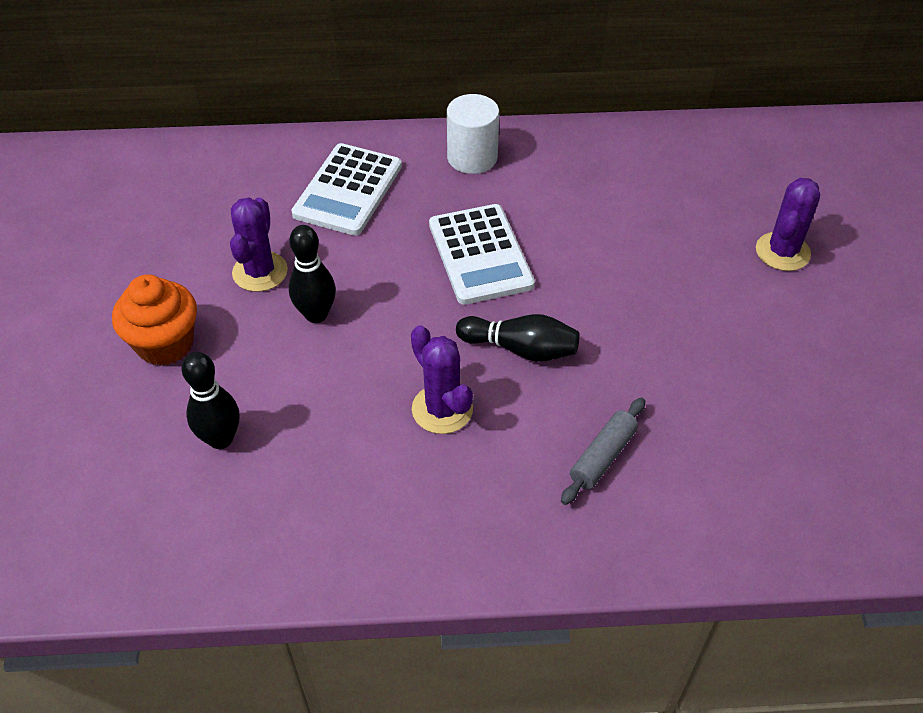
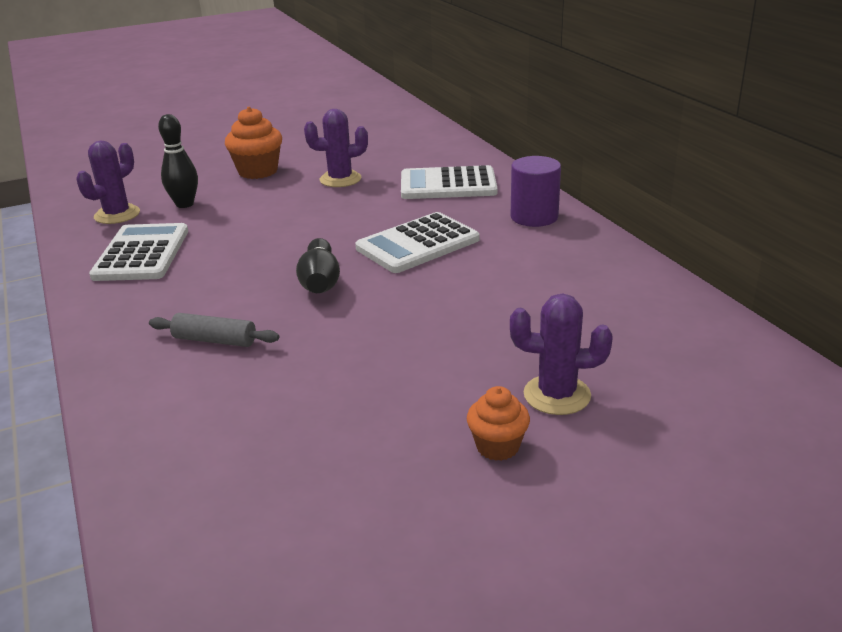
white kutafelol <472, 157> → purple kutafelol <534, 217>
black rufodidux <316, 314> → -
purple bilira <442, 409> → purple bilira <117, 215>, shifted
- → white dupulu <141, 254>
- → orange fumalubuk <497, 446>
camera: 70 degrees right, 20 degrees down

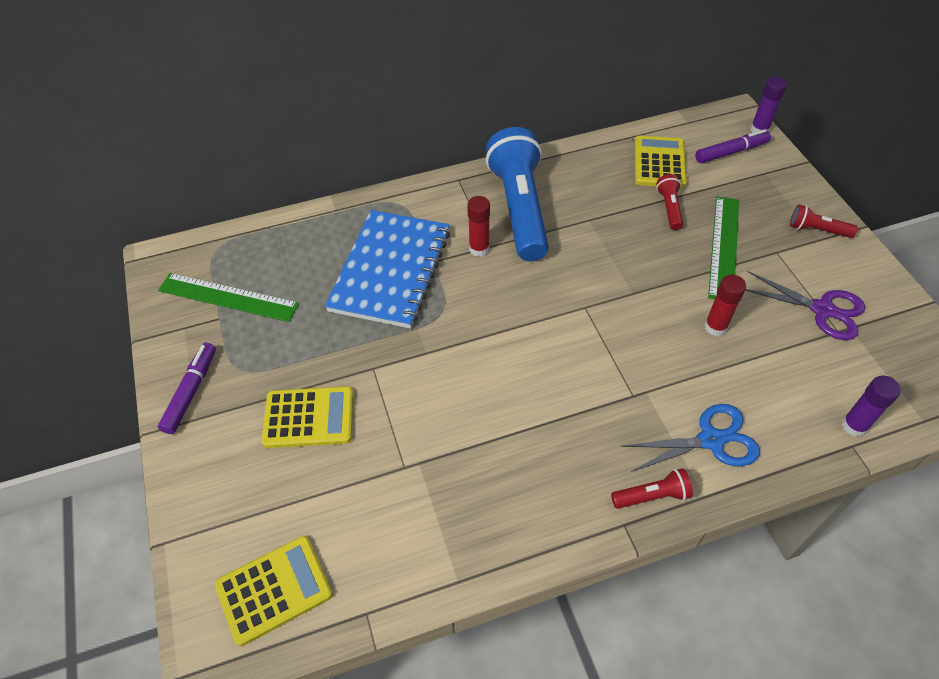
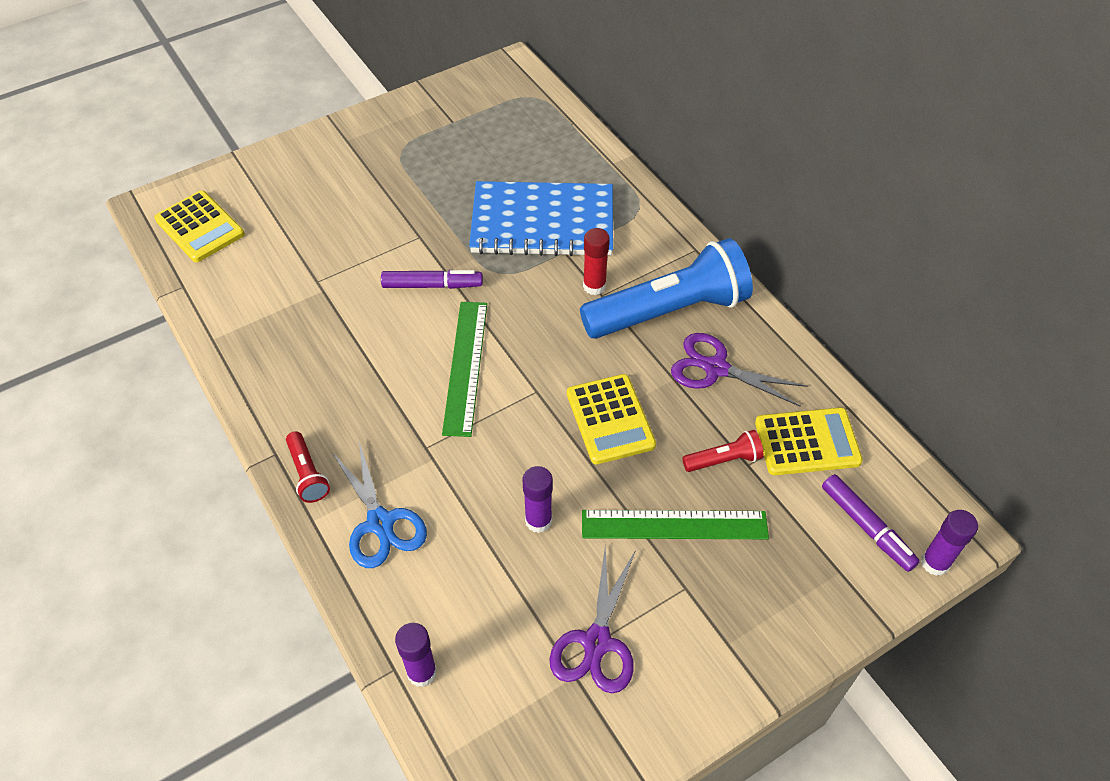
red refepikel <817, 230> → -
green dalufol <228, 297> → green dalufol <465, 366>, shifted
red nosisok <715, 327> → purple nosisok <538, 520>
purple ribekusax <191, 392> → purple ribekusax <432, 285>, shifted
yellow dupulu <309, 417> → yellow dupulu <610, 419>, shifted
- → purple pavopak <715, 368>
camera: 75 degrees right, 0 degrees up

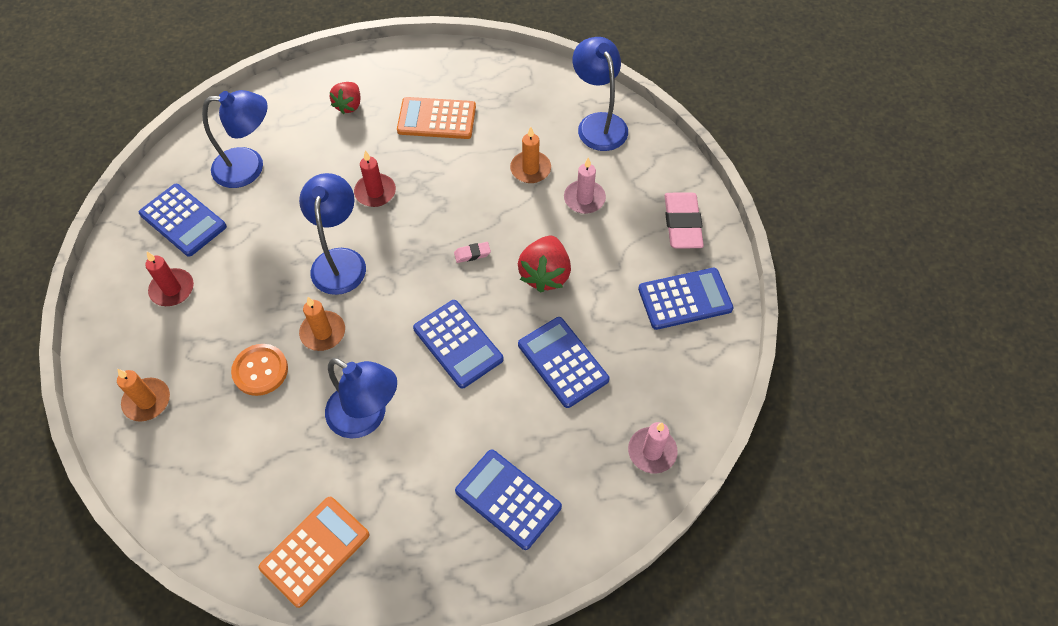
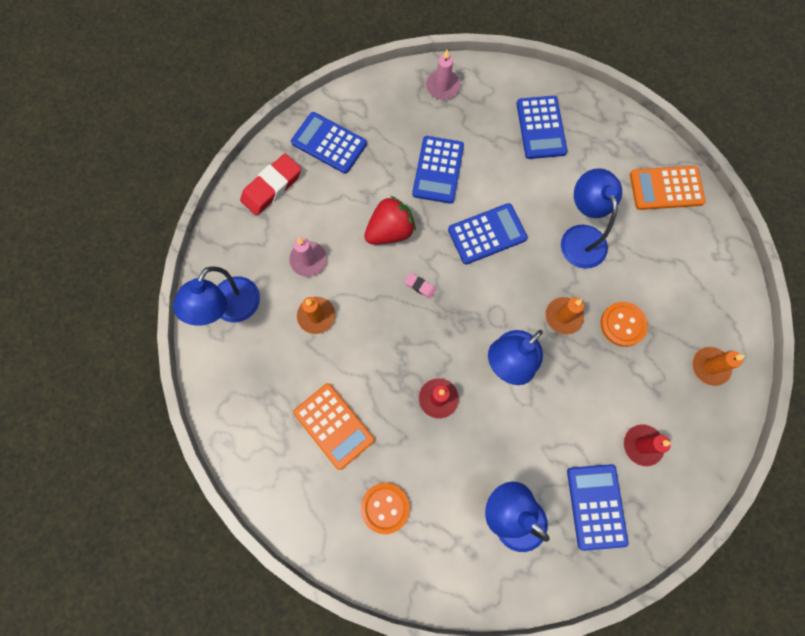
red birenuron <349, 105> → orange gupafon <385, 507>
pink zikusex <682, 224> → red zikusex <272, 187>
blue dupulu <458, 344> → blue dupulu <487, 234>, 60 degrees clockwise
camera: 135 degrees left, 15 degrees up

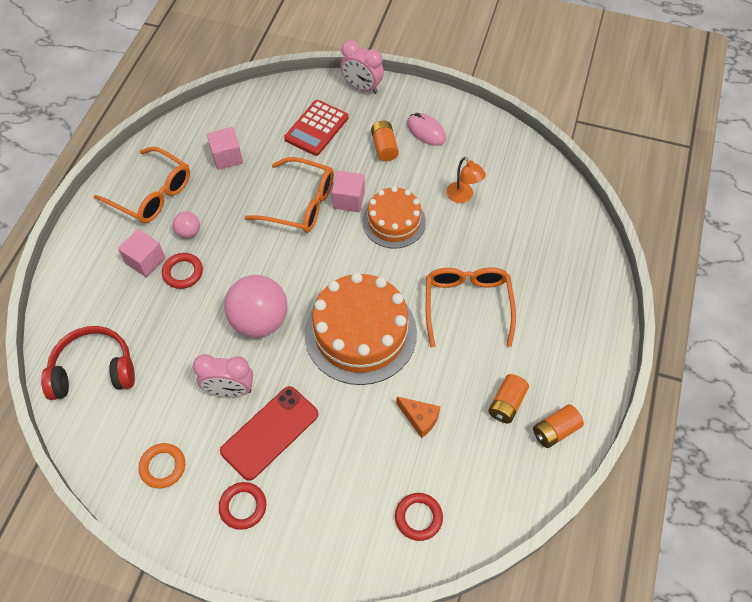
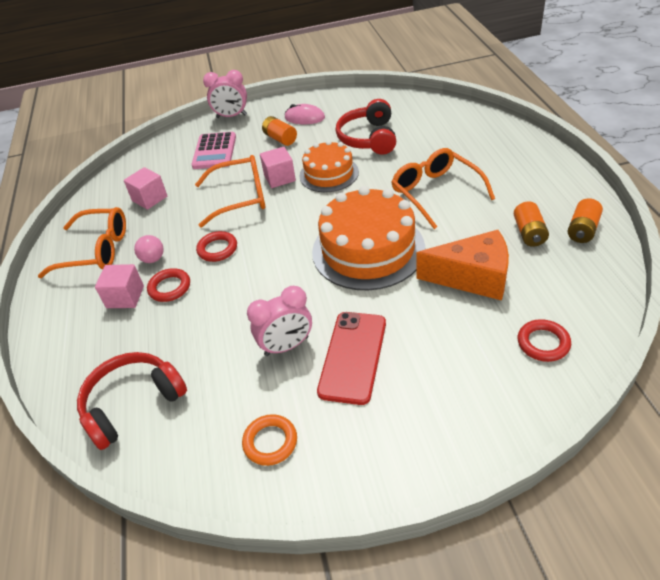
red dupulu <316, 128> → pink dupulu <214, 151>
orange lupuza <463, 196> → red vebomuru <368, 138>
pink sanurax <260, 320> → -
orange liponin <420, 418> → orange liponin <473, 277>, x1.92
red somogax <243, 506> → red somogax <217, 249>, shifted
camera: 25 degrees left, 15 degrees down

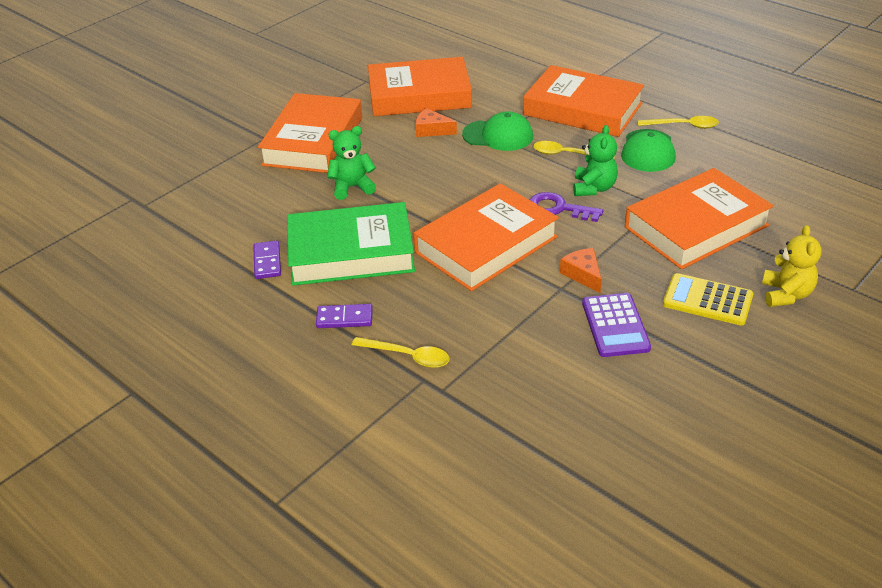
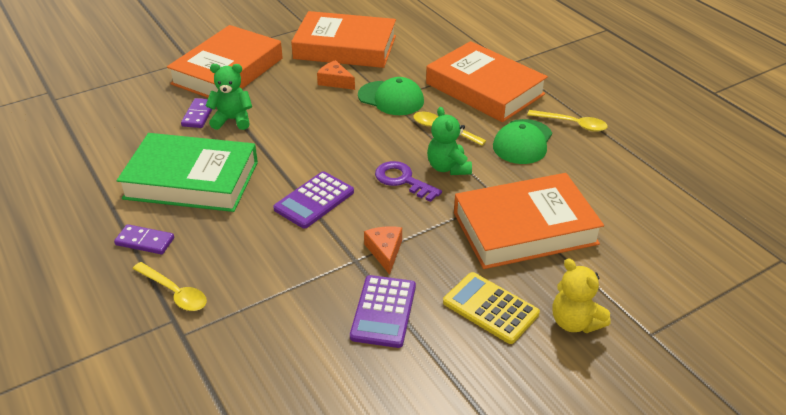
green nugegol <593, 188> → green nugegol <448, 167>, 135 degrees clockwise
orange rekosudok <486, 245> → purple dupulu <314, 200>
yellow nugegol <786, 294> → yellow nugegol <575, 322>, 120 degrees clockwise
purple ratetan <267, 262> → purple ratetan <198, 115>, shifted
camera: 15 degrees right, 0 degrees up

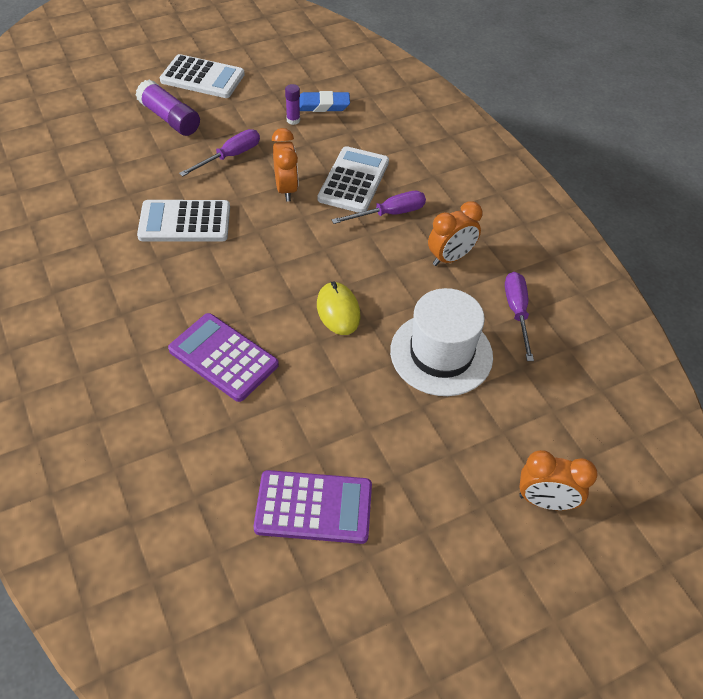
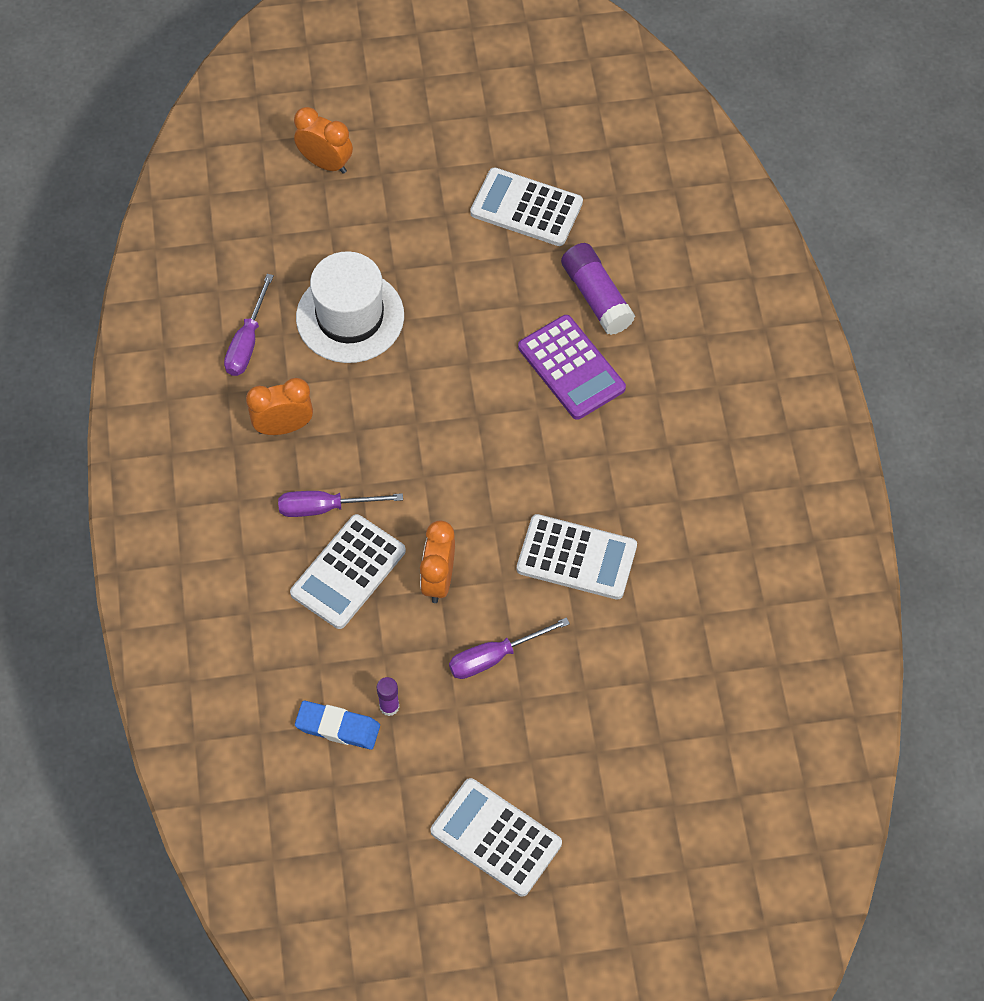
purple nosisok <170, 118> → purple nosisok <596, 297>, shifted
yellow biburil <338, 310> → -
purple dupulu <313, 507> → white dupulu <526, 208>
camera: 160 degrees left, 10 degrees up

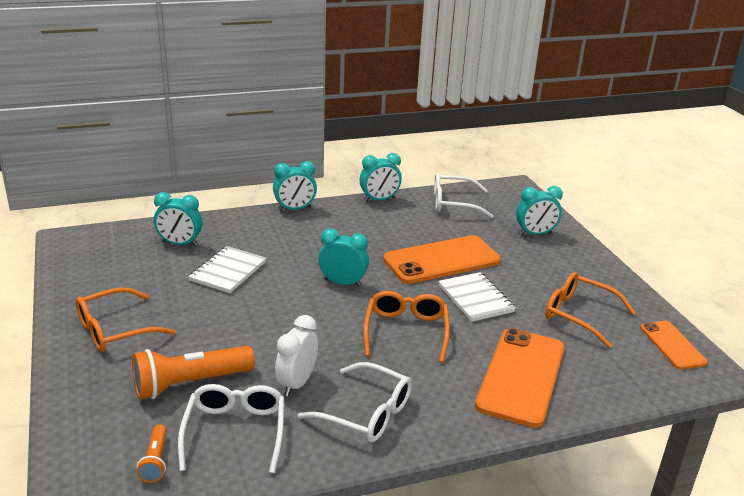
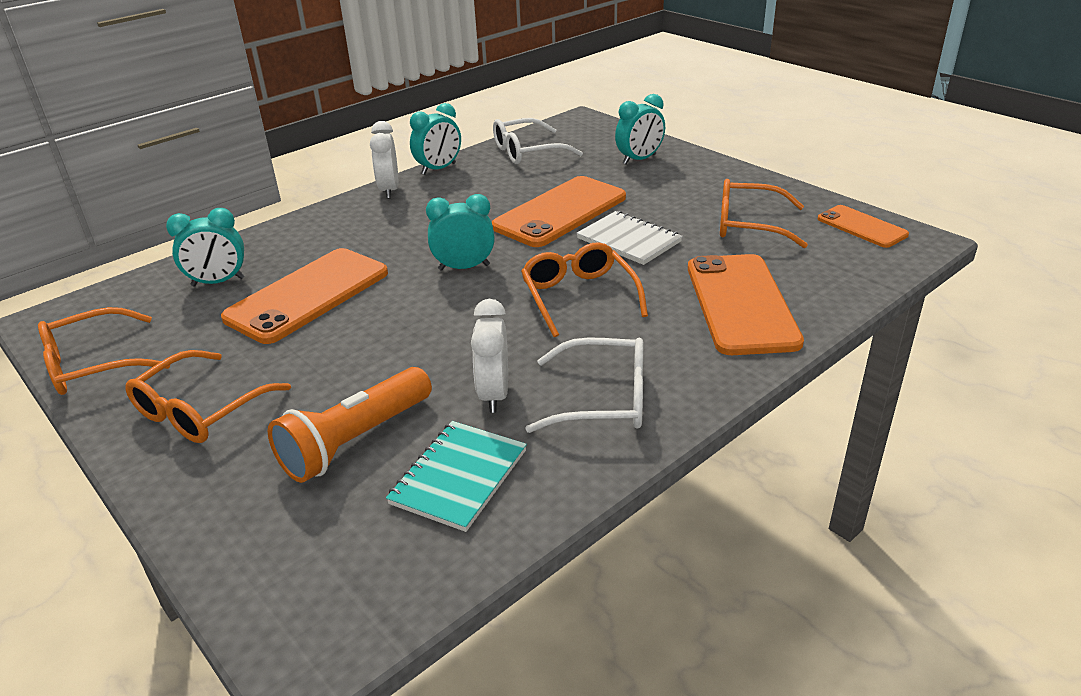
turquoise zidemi <295, 209> → -
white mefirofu <228, 271> → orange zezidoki <308, 295>
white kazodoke <235, 431> → turquoise mefirofu <458, 477>
orange refepikel <155, 461> → -
- → white zidemi <389, 190>
- → orange kazodoke <93, 365>
camera: 20 degrees left, 5 degrees up

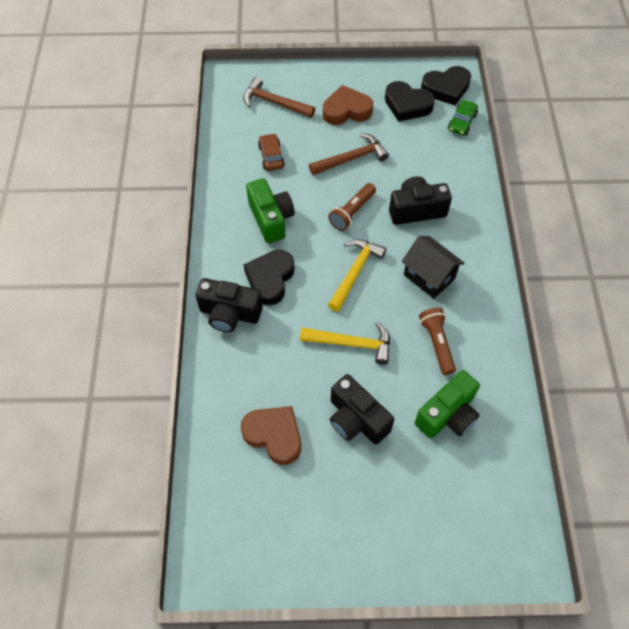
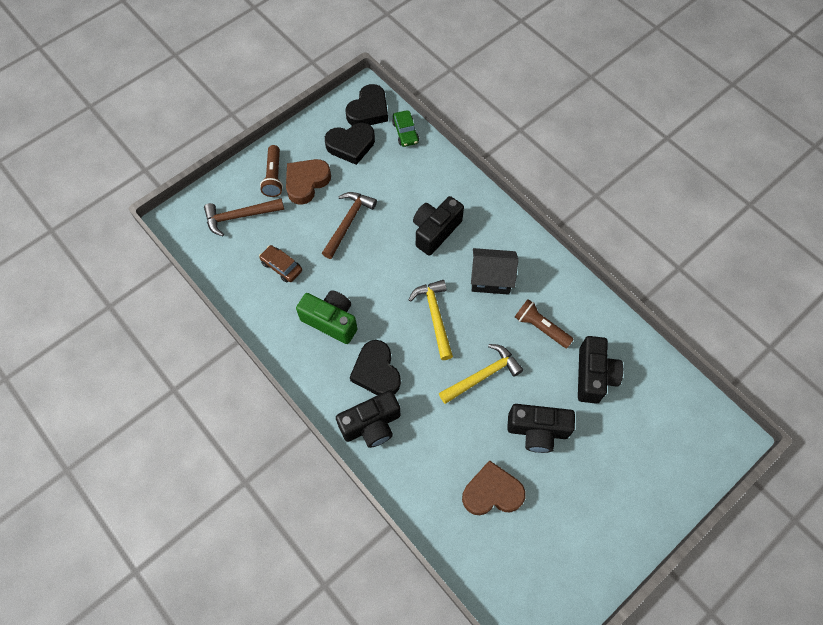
brown refepikel <352, 212> → brown refepikel <274, 177>, shifted
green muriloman <448, 415> → black muriloman <593, 376>
camera: 40 degrees left, 5 degrees up

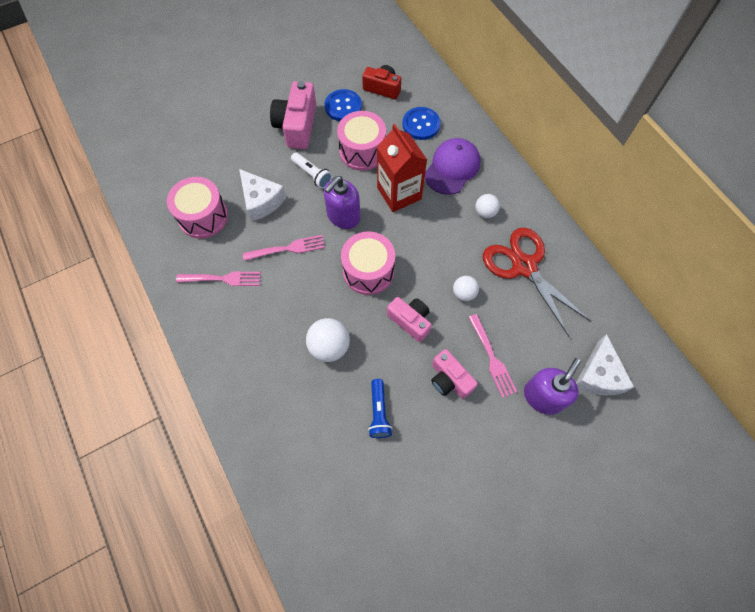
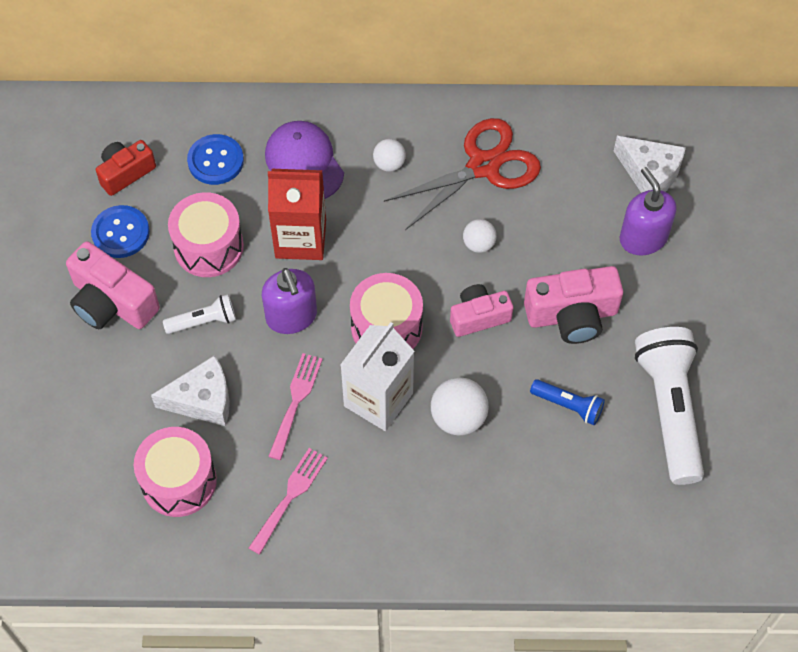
red pavopak <524, 266> → red pavopak <483, 166>, 150 degrees clockwise
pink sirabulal <492, 358> → -
pink muriloman <449, 379> → pink muriloman <572, 315>, x1.53
- → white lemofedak <378, 399>
- → white refepikel <669, 410>
camera: 60 degrees left, 5 degrees down

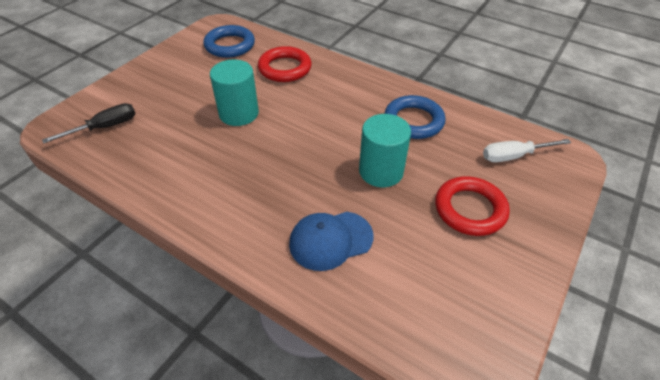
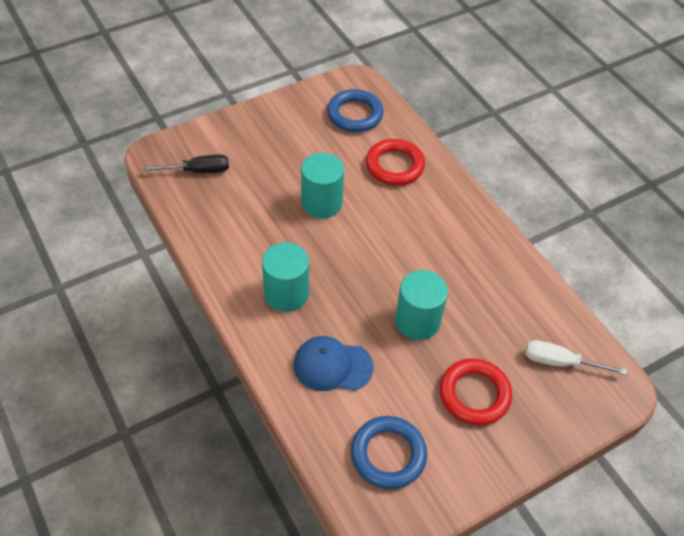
blue somogax <413, 121> → blue somogax <388, 454>, shifted
- → turquoise kutafelol <286, 294>
camera: 25 degrees right, 5 degrees up

